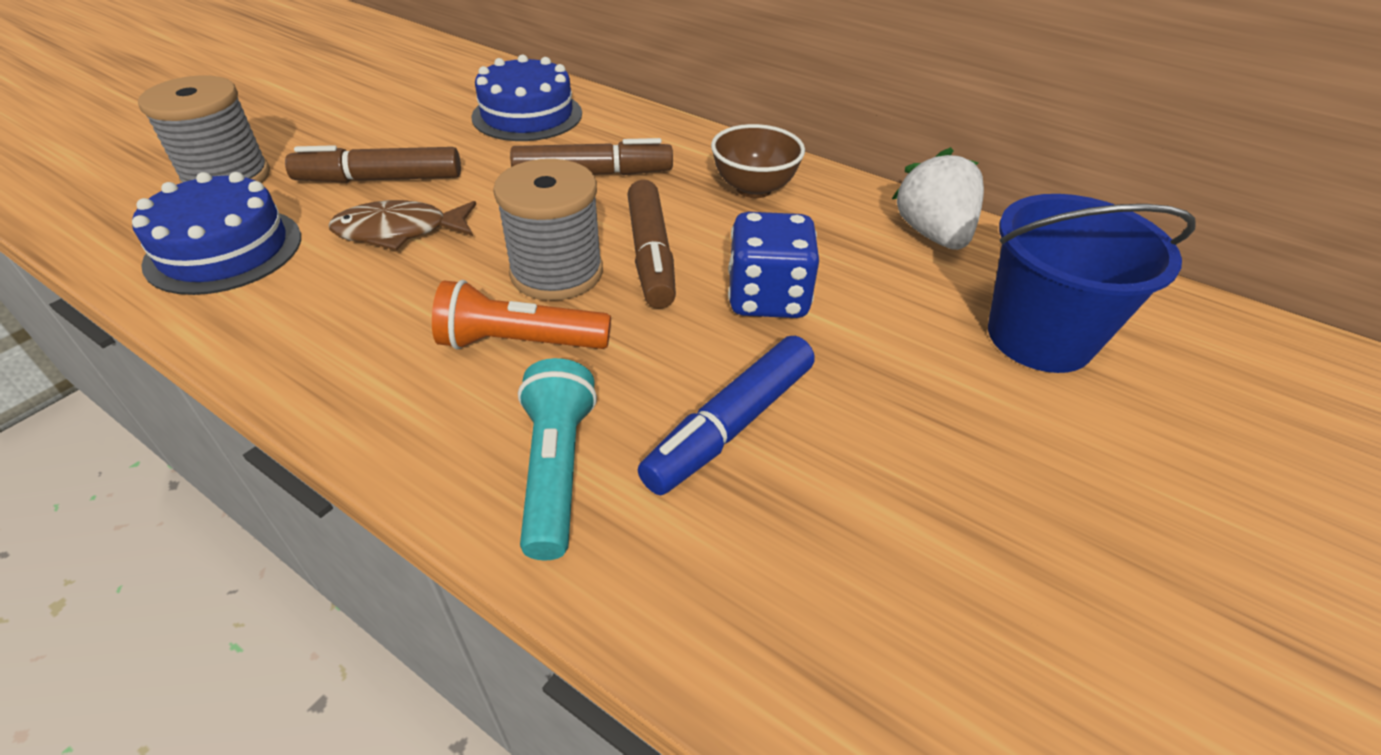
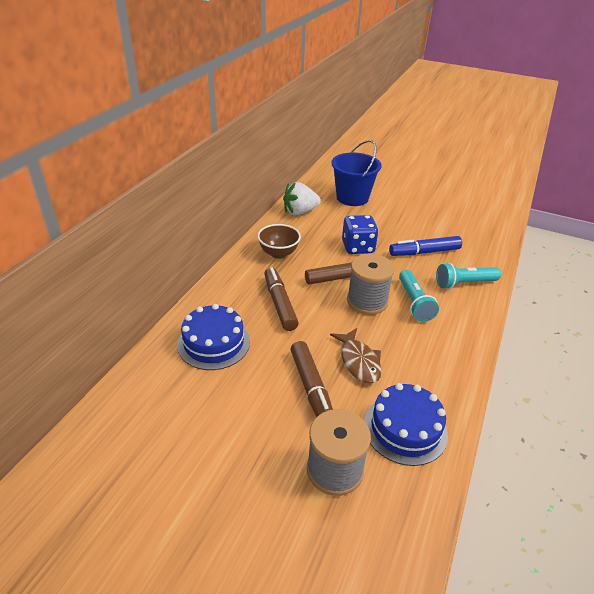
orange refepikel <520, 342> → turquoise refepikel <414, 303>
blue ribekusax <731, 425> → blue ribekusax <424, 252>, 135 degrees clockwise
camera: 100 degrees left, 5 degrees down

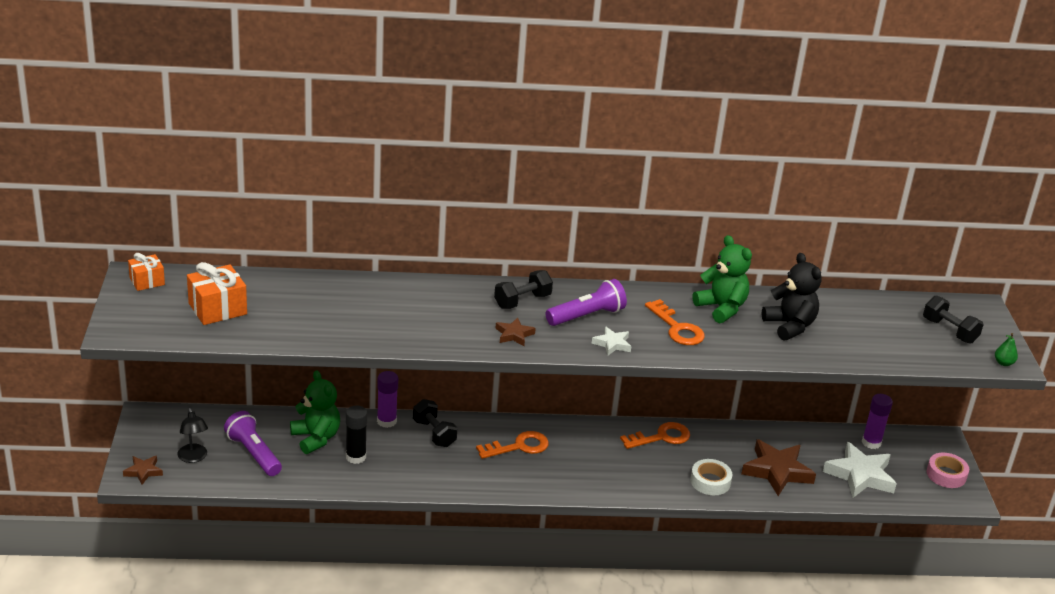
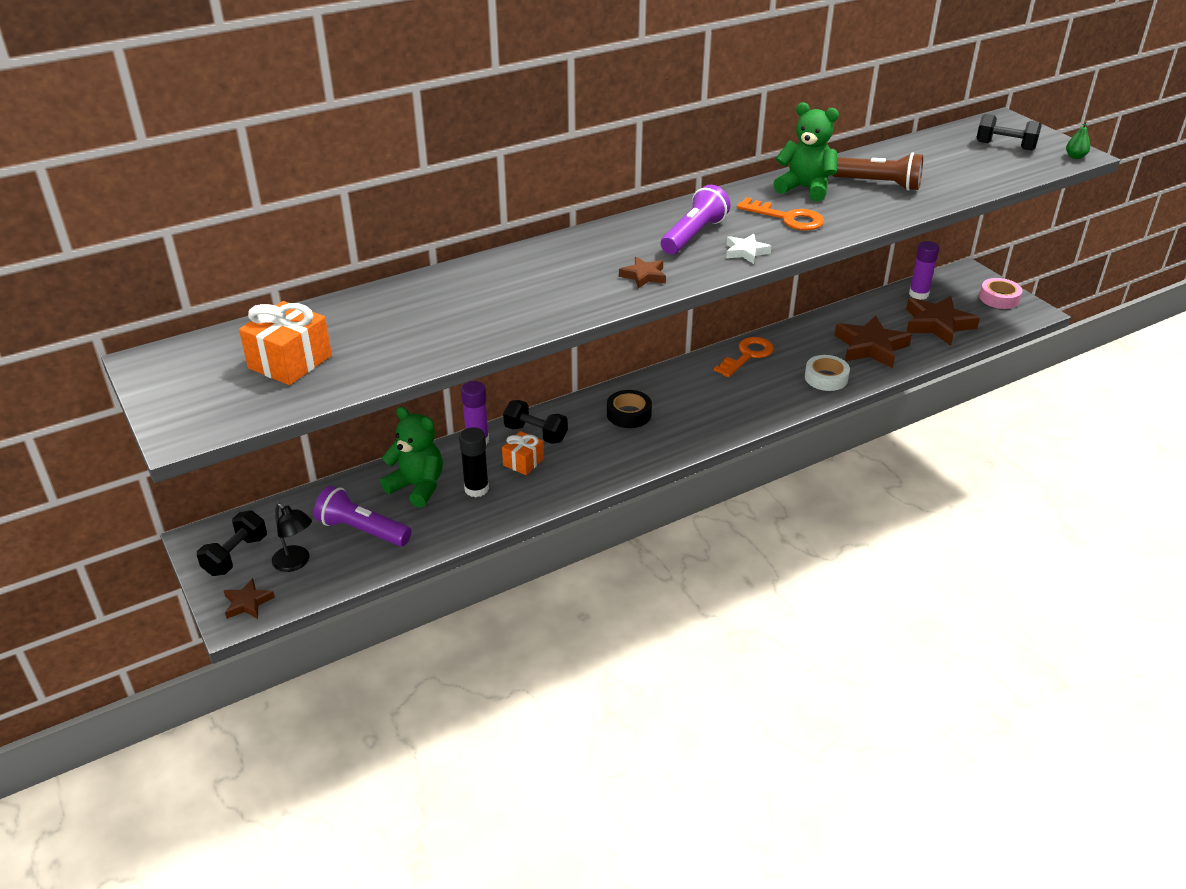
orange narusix <147, 281> → orange narusix <523, 462>, shifted
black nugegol <789, 326> → brown refepikel <879, 184>
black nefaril <522, 301> → black nefaril <236, 555>, shifted
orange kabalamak <519, 446> → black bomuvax <629, 414>
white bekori <860, 475> → brown bekori <937, 324>
camera: 25 degrees left, 5 degrees up

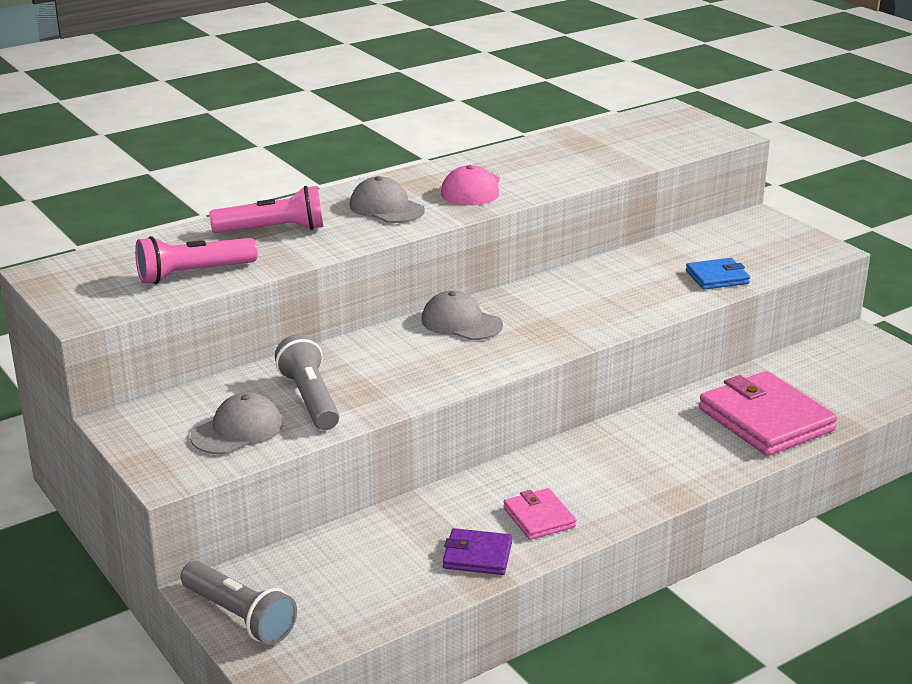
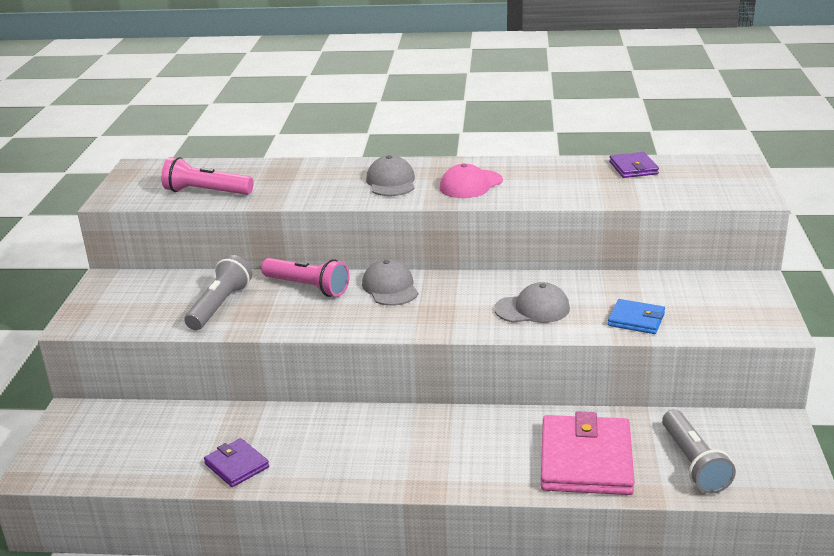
pink refepikel <273, 230> → pink refepikel <308, 287>, shifted
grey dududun <237, 430> → grey dududun <532, 309>, shifted
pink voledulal <539, 517> → -
grey refepikel <239, 616> → grey refepikel <693, 463>, shifted
- → purple voledulal <633, 168>
camera: 40 degrees right, 0 degrees up

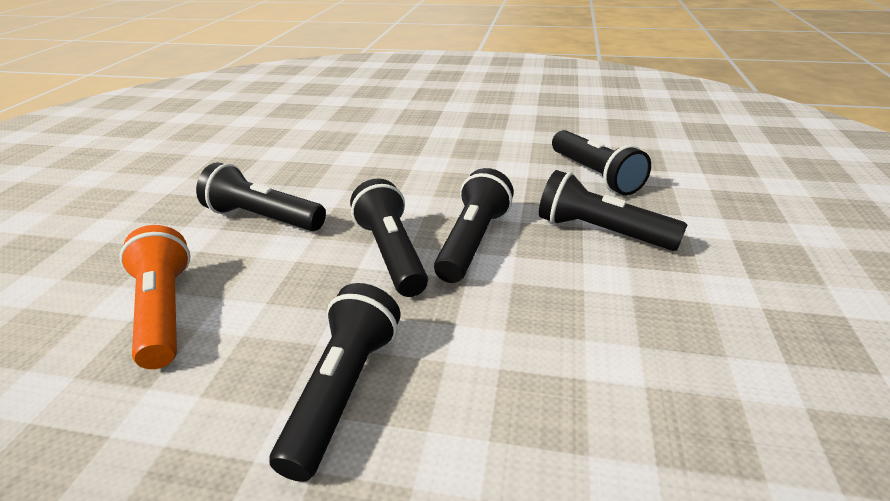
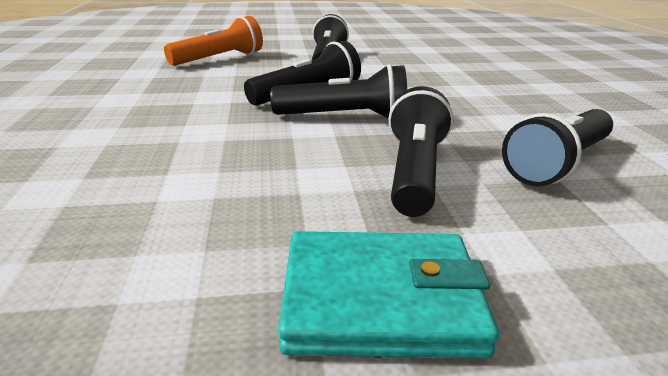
black refepikel <344, 391> → -
- → turquoise voledulal <380, 300>
camera: 70 degrees right, 5 degrees down

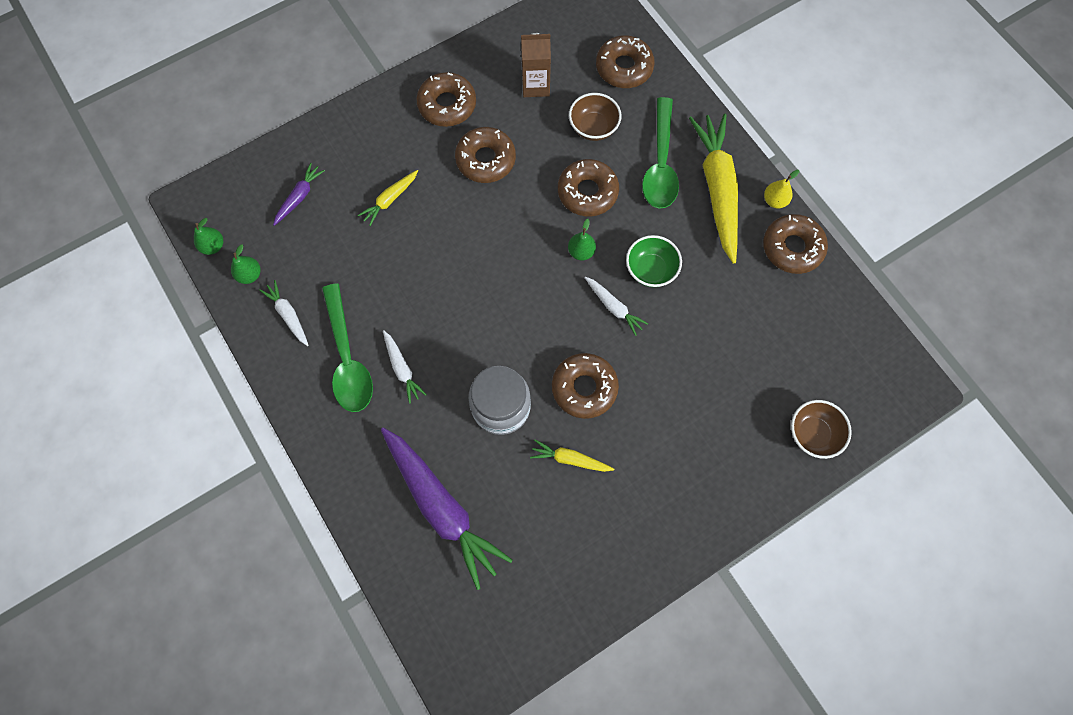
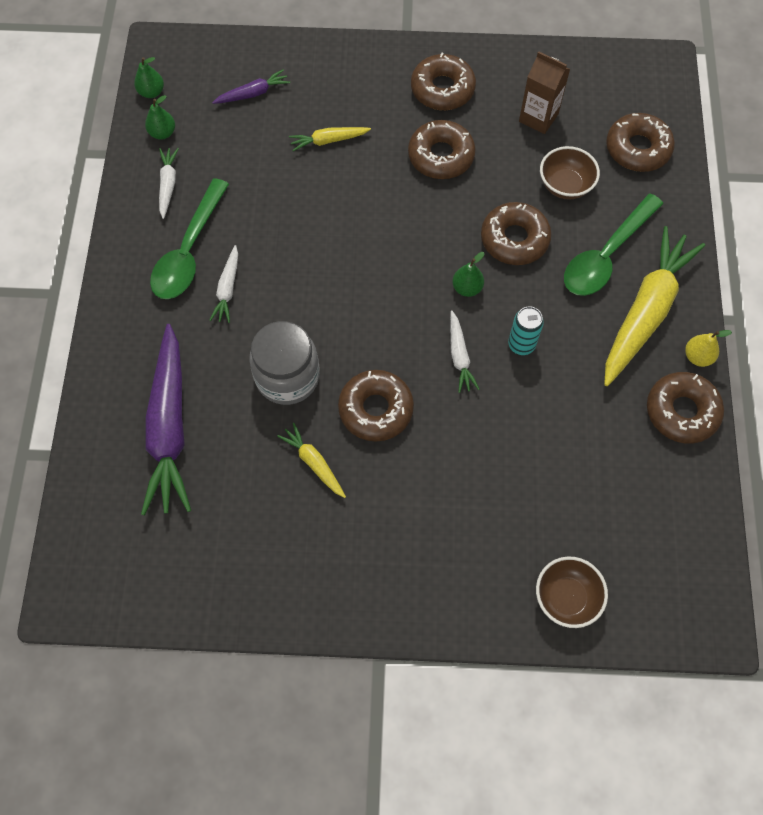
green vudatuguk <650, 270> → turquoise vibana <521, 344>
camera: 35 degrees right, 5 degrees down

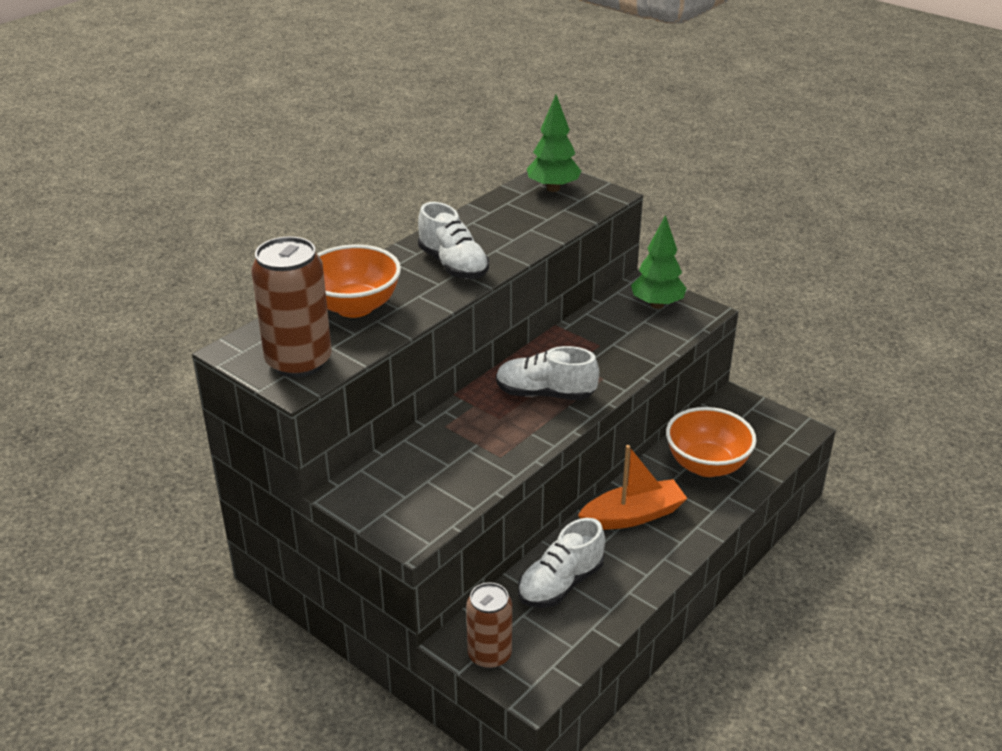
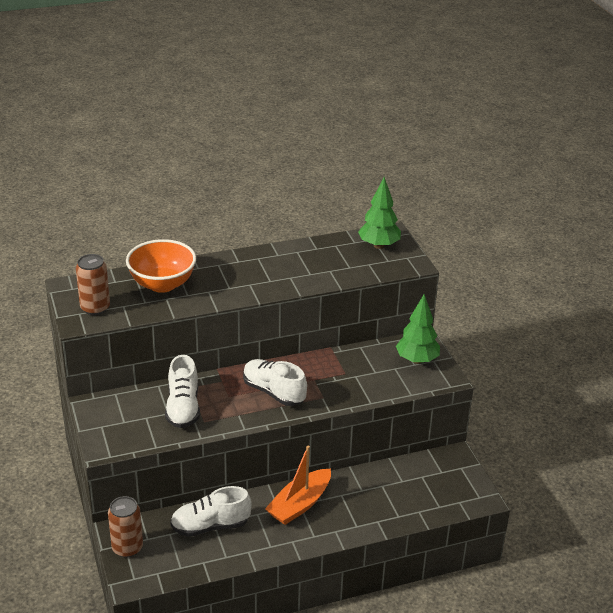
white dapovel <453, 265> → white dapovel <183, 408>, shifted
brown vibana <299, 362> → brown vibana <95, 308>, x0.65
orange vudatuguk <706, 465> → -
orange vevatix <633, 516> → orange vevatix <299, 504>, 120 degrees clockwise
camera: 30 degrees right, 0 degrees up

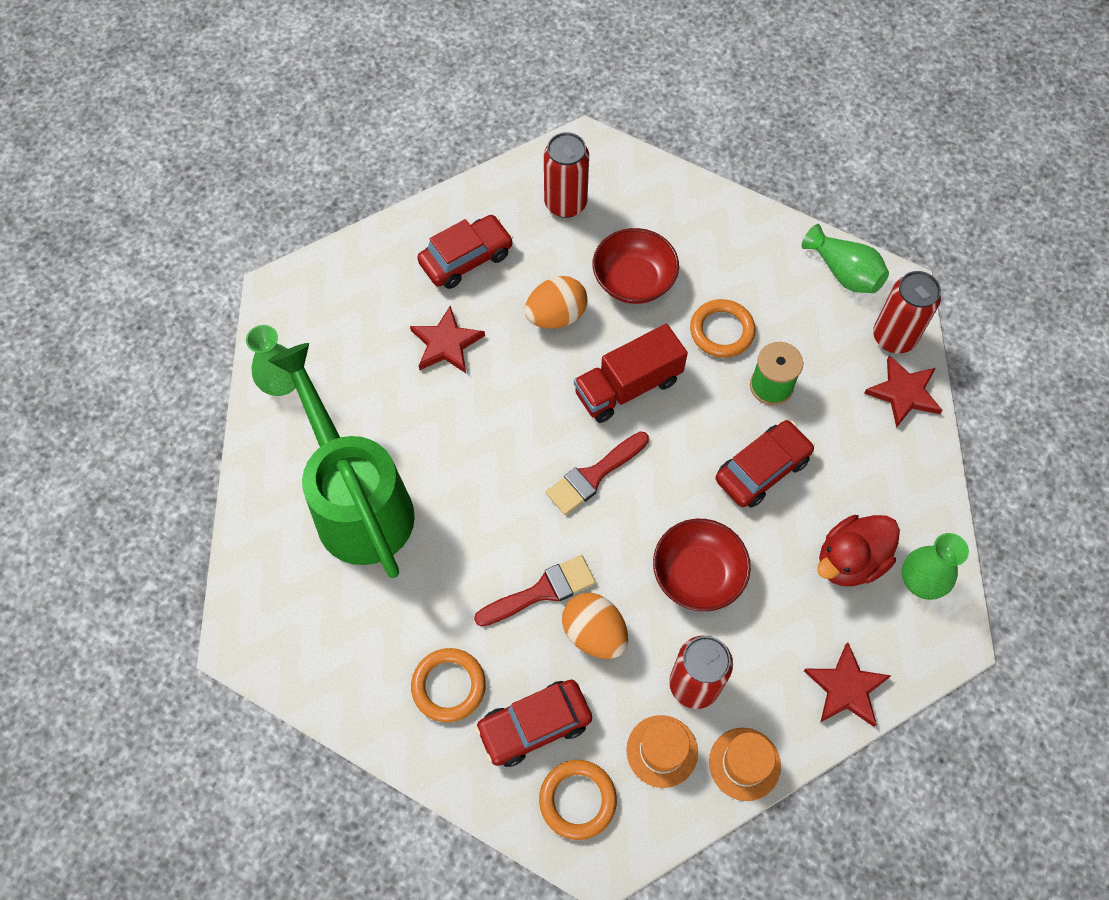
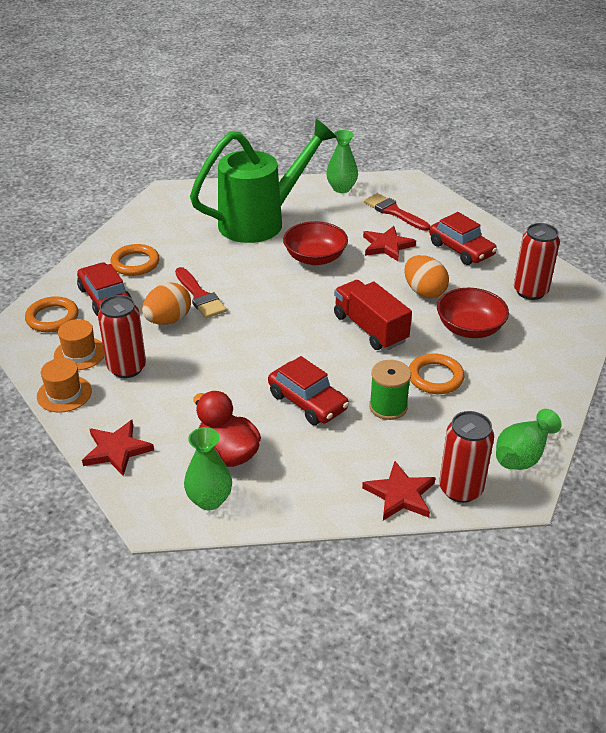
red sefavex <593, 476> → red sefavex <393, 212>, shifted
red vudatuguk <697, 574> → red vudatuguk <315, 258>, shifted
camera: 85 degrees right, 25 degrees down

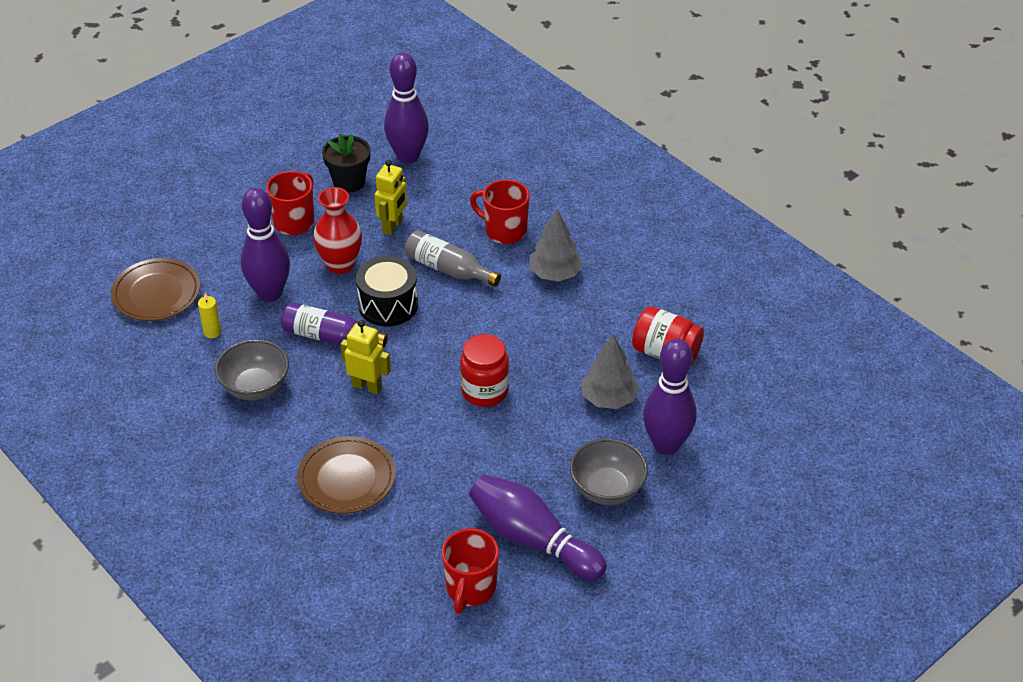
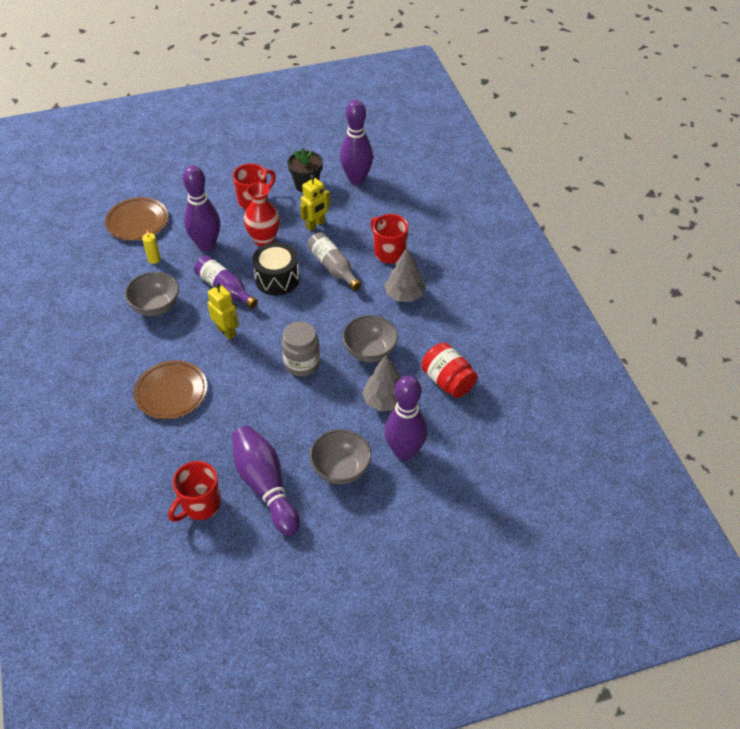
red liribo <484, 391> → grey liribo <302, 363>
- → grey vudatuguk <370, 351>
camera: 25 degrees right, 5 degrees up

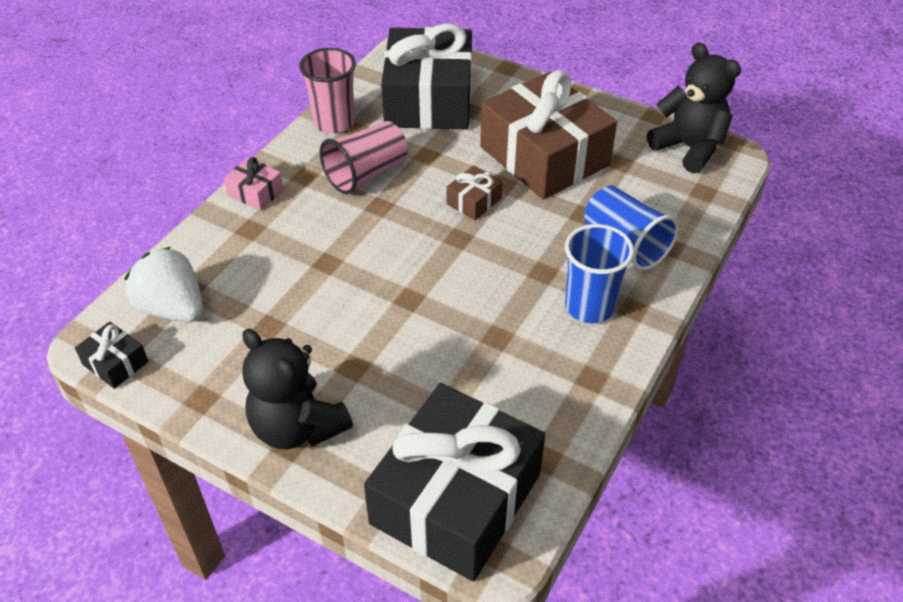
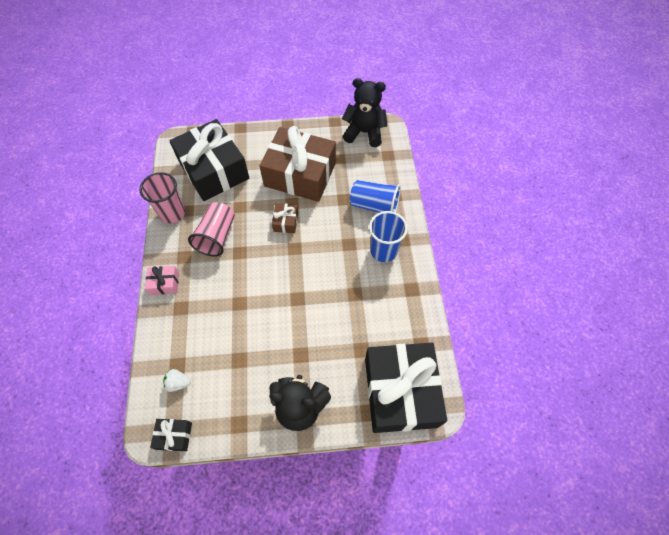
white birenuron <173, 308> → white birenuron <178, 383>, x0.50
camera: 35 degrees left, 15 degrees up

